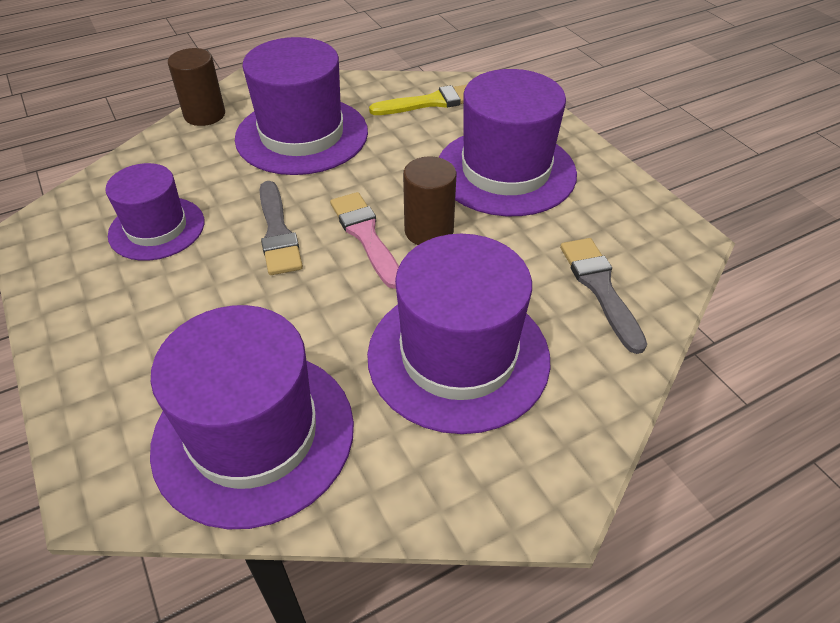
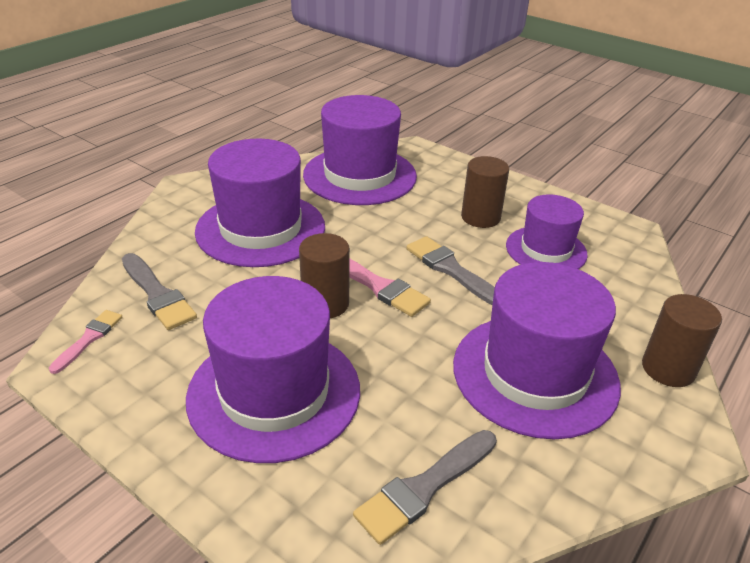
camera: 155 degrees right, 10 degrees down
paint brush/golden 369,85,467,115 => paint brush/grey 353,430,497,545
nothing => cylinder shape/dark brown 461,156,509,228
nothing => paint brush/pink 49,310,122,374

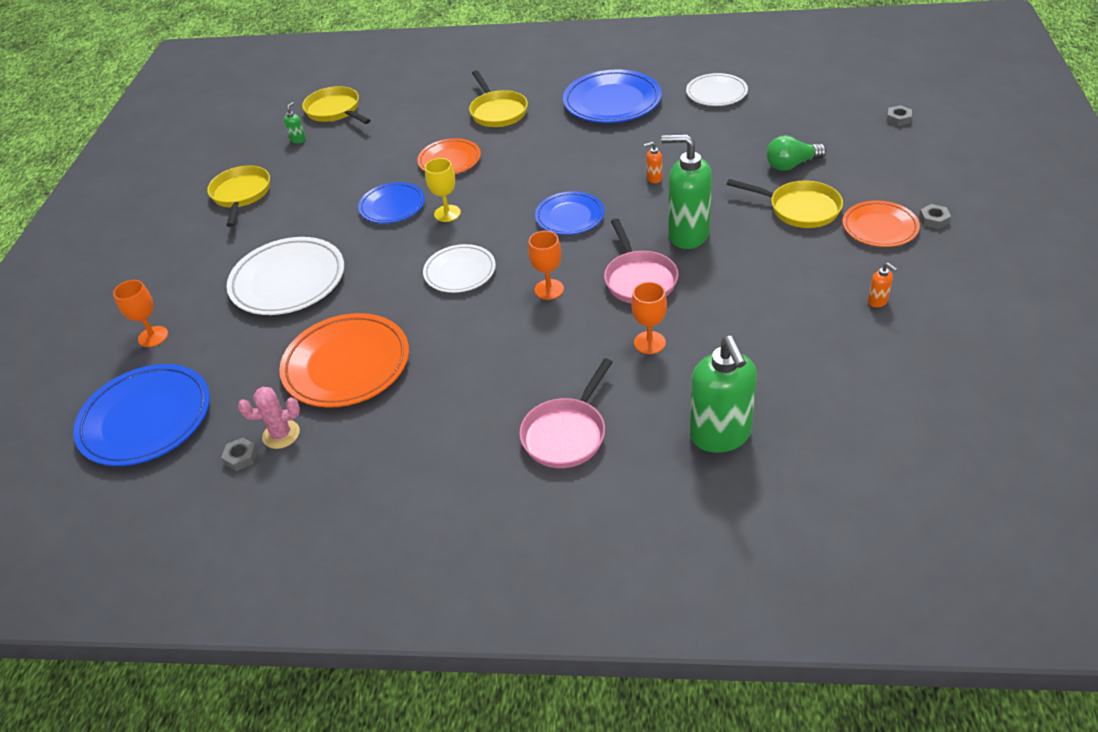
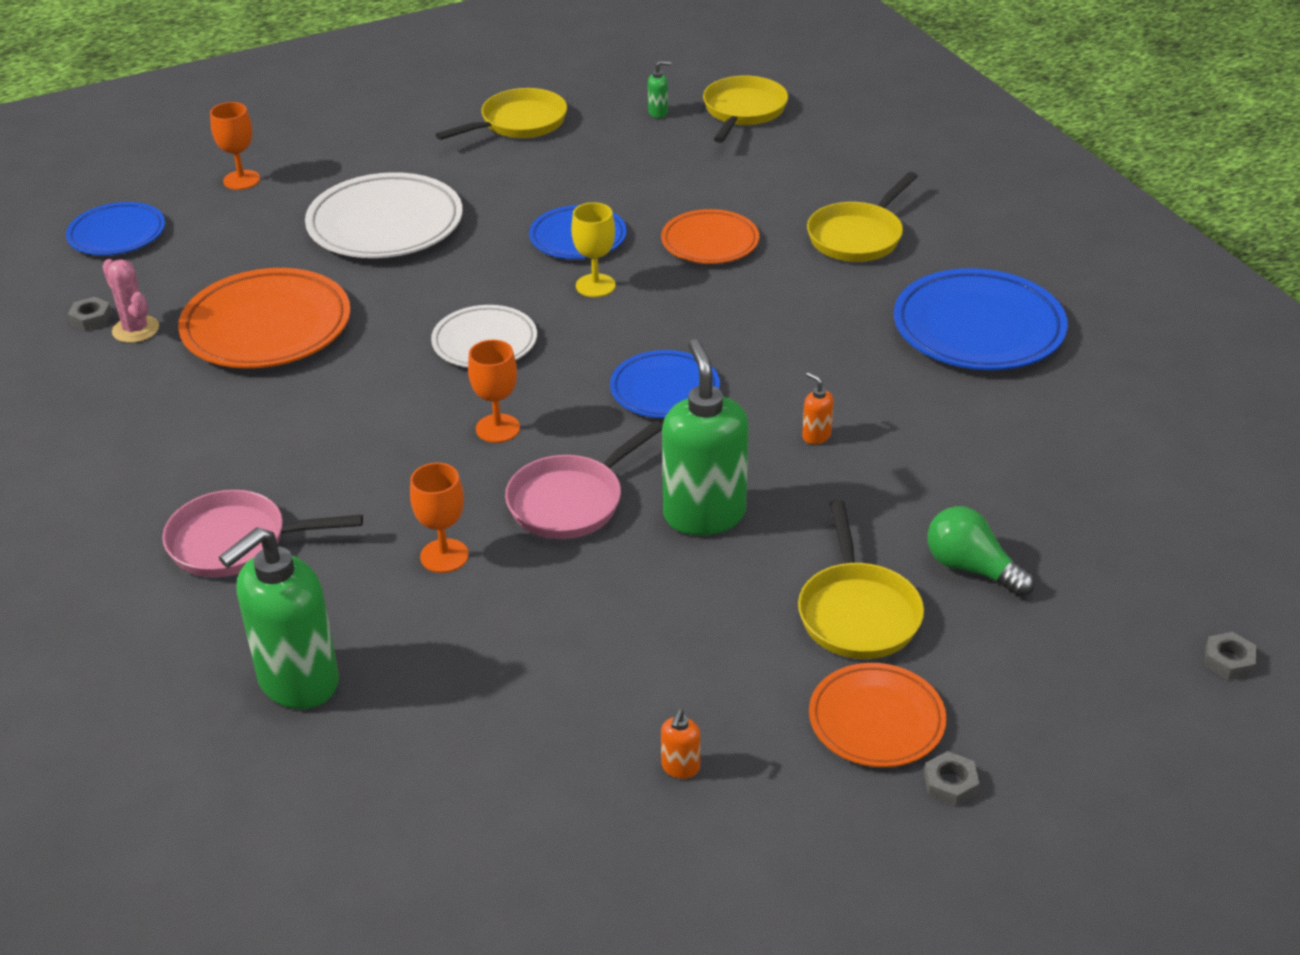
camera: 55 degrees right, 5 degrees down
flat dish/white 686,73,748,106 => nothing
flat dish/royal blue 73,364,210,466 => flat dish/royal blue 66,202,165,255, x0.62

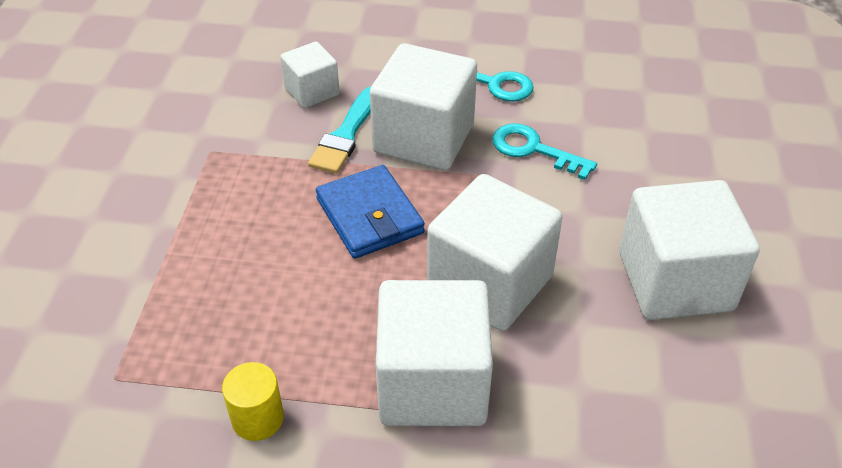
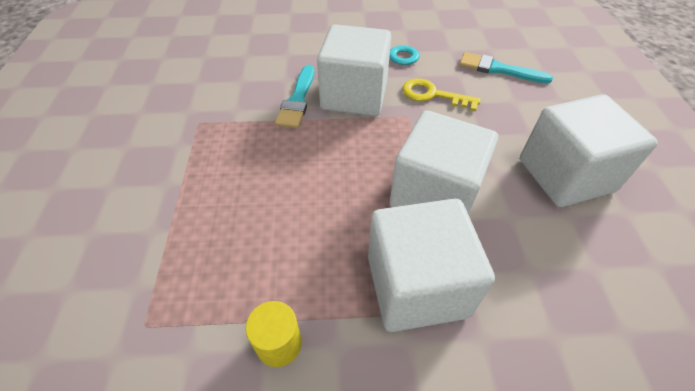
camera: 10 degrees left, 5 degrees up
block/white 281,42,340,108 => nothing
latchkey/teal 492,123,597,180 => latchkey/golden 402,78,481,111
billfold/royal blue 316,165,425,259 => nothing
nothing => paint brush/teal 459,52,553,84

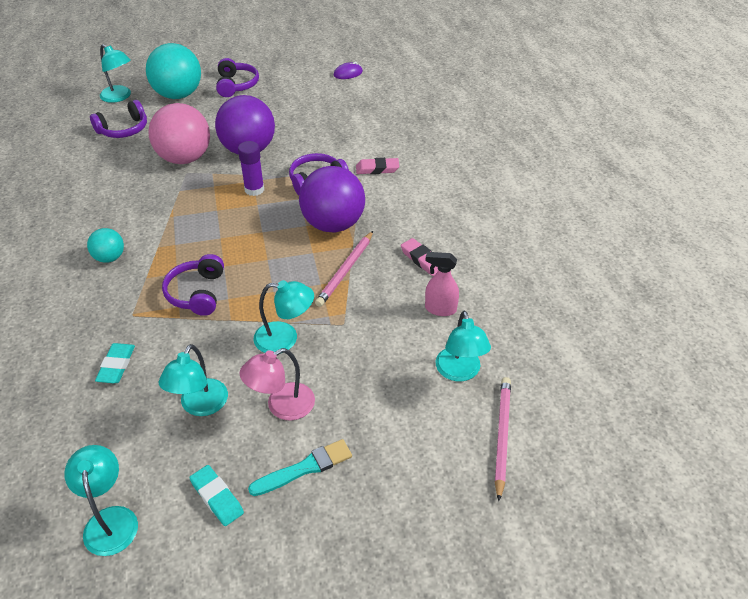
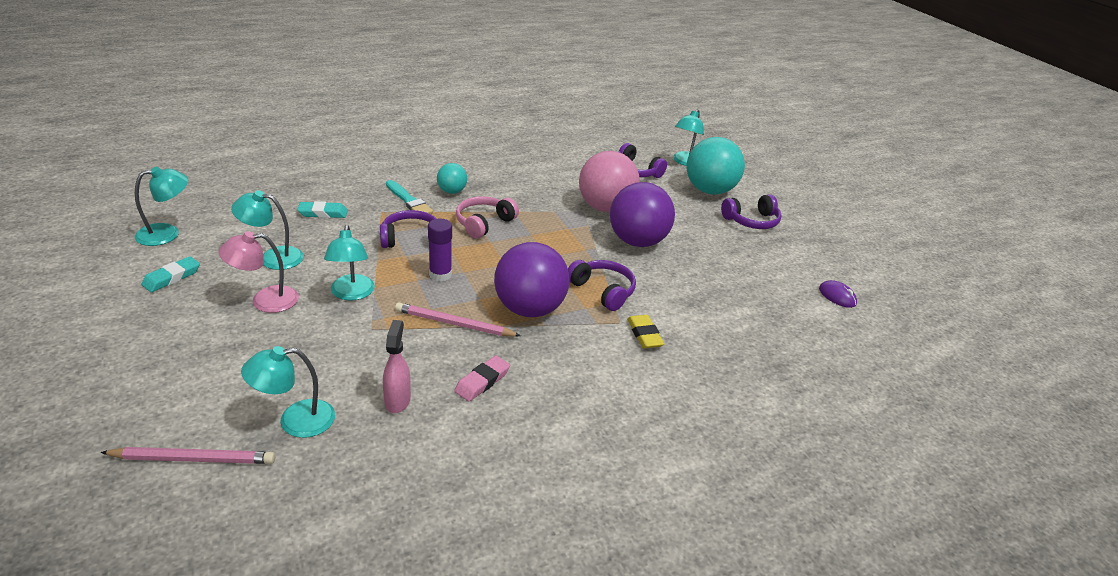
camera: 75 degrees right, 10 degrees down
glue/purple 238,141,264,196 => glue/purple 428,219,452,281, shifted
gum eraser/pink 356,158,399,174 => gum eraser/golden 627,315,664,349
reading lamp/pink 239,348,315,421 => reading lamp/pink 218,231,299,313, 60 degrees counterclockwise
paint brush/teal 248,439,352,496 => paint brush/teal 386,180,433,214, shifted
nothing => headphones/pink 456,196,519,238

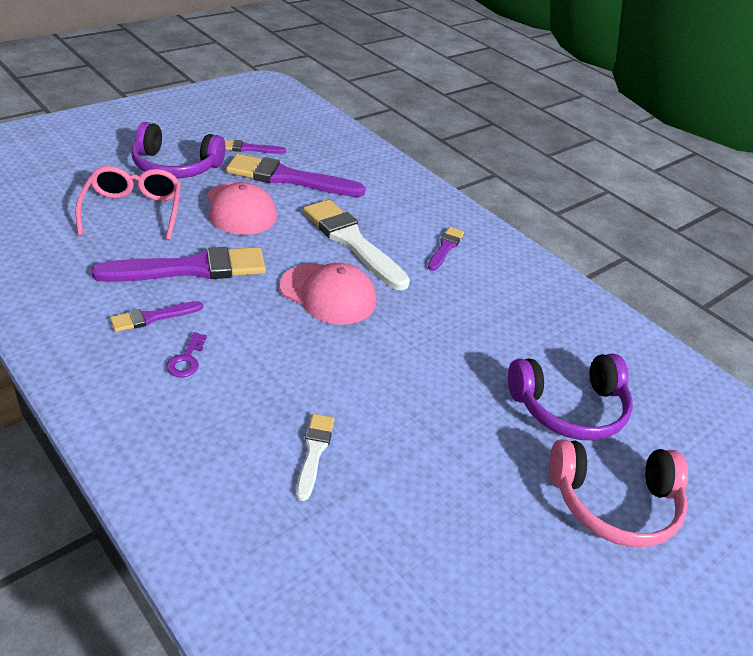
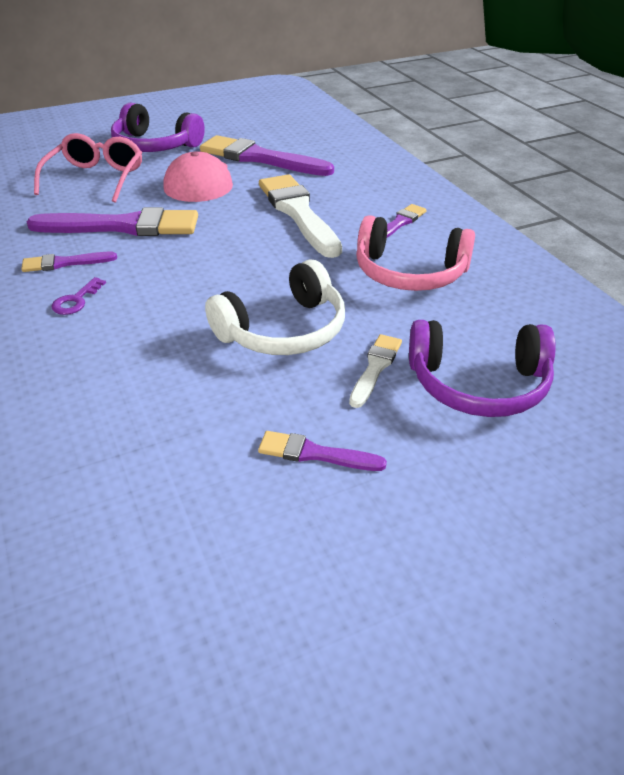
camera: 20 degrees right, 0 degrees up
paint brush/purple 225,140,286,154 => paint brush/purple 258,431,387,471, shifted
cap/pink 280,263,376,324 => nothing
paint brush/white 296,414,335,501 => paint brush/white 349,334,402,408, shifted
headphones/pink 549,439,688,547 => headphones/pink 356,215,475,291, shifted
nothing => headphones/white 205,259,345,355

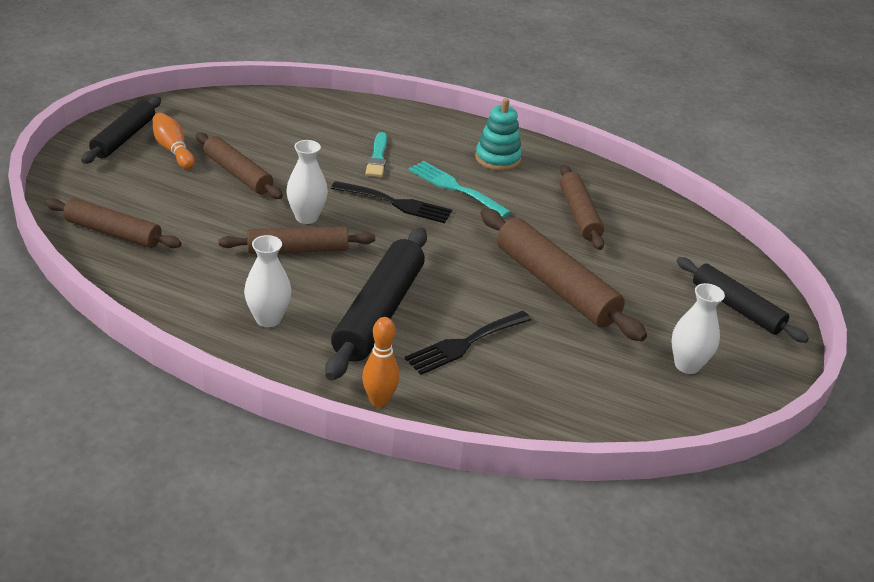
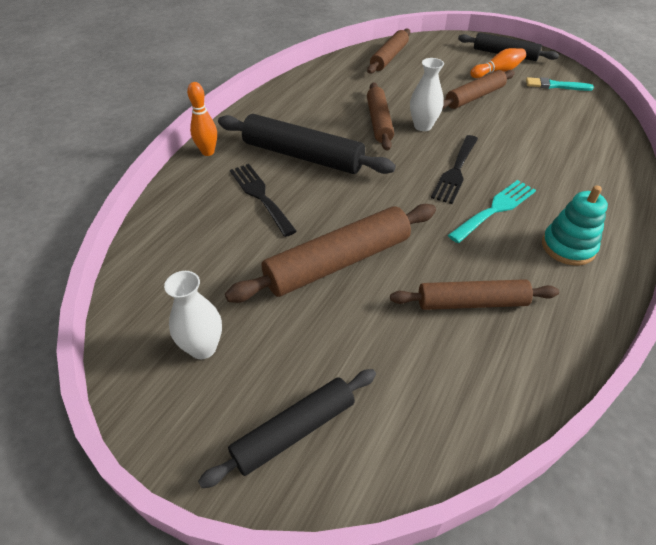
camera: 100 degrees right, 10 degrees up
paint brush/teal 365,132,387,177 => paint brush/teal 526,77,594,91, shifted
tall vase/white 244,235,291,327 => nothing

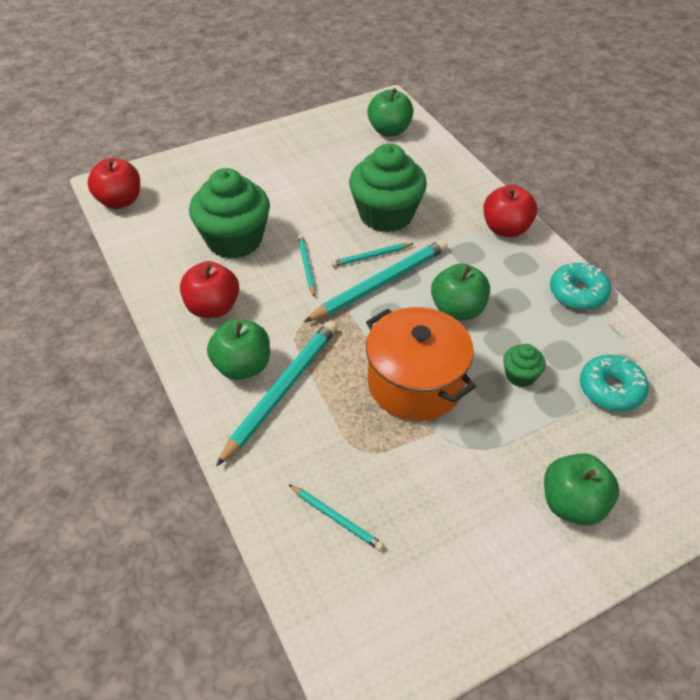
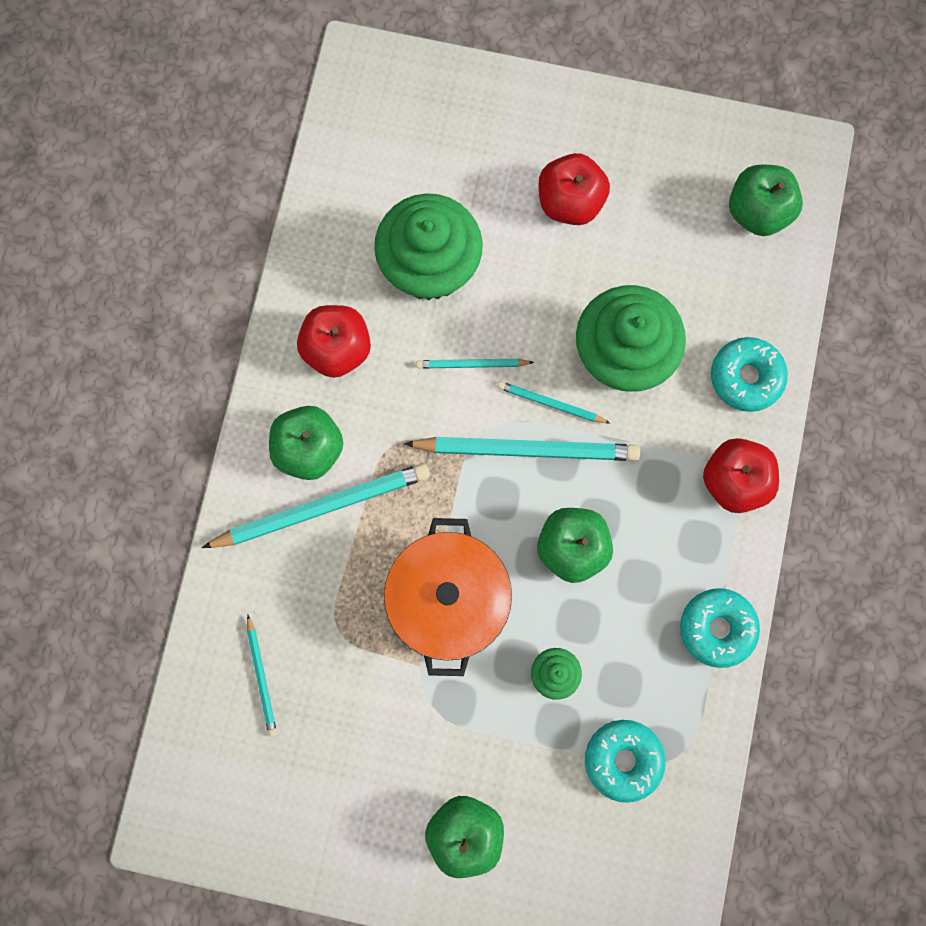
camera: 40 degrees right, 30 degrees up
toy apple/red 88,158,140,209 => toy apple/red 539,153,610,225, shifted
lead pencil/teal 298,235,315,297 => lead pencil/teal 416,359,534,369, 120 degrees counterclockwise
nothing => donut/teal 711,337,788,412

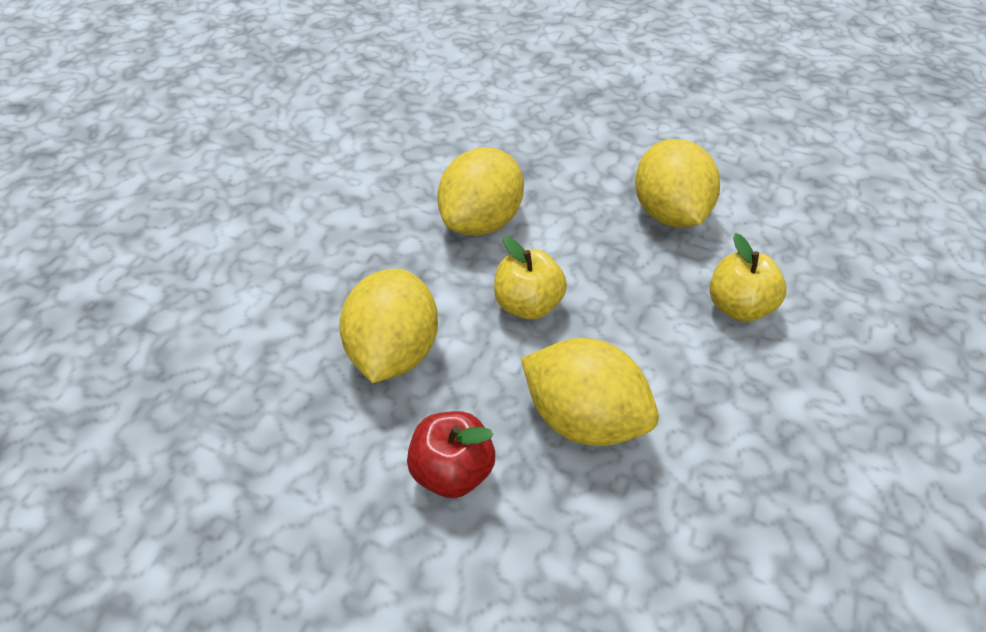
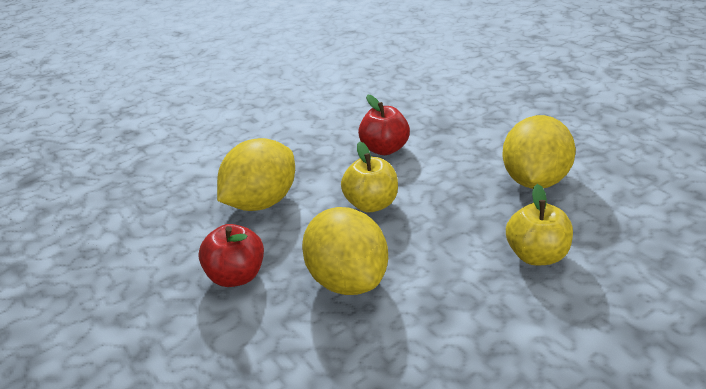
camera: 35 degrees right, 15 degrees down
toy lemon/golden 437,147,524,235 => toy apple/red 358,94,410,155

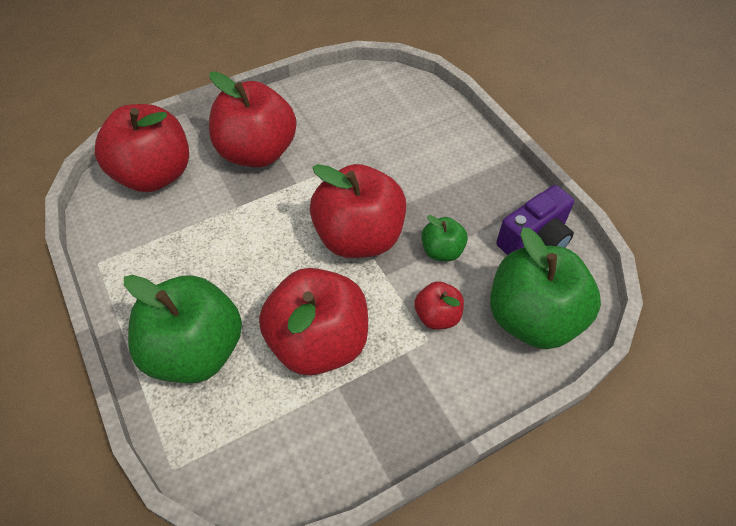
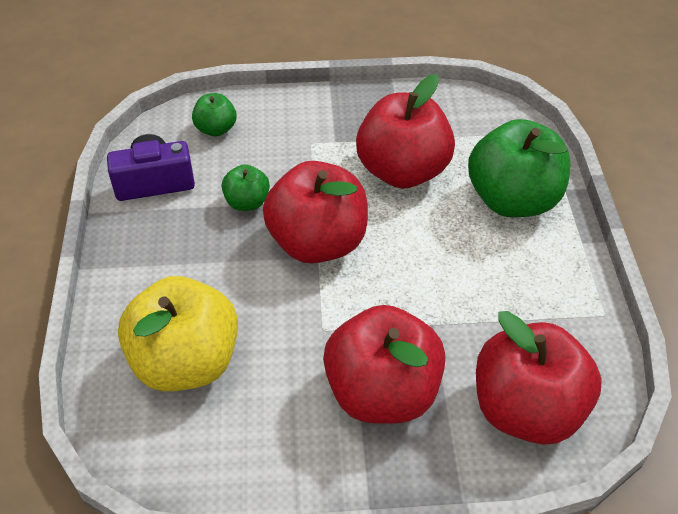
camera: 155 degrees left, 5 degrees down
toy apple/emerald 490,227,601,349 => toy apple/emerald 192,93,237,136, x0.48
toy apple/red 414,281,464,329 => nothing
nothing => toy apple/golden 118,276,238,391

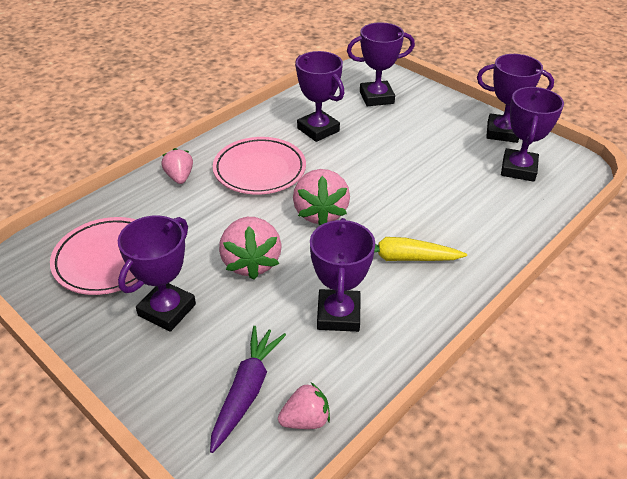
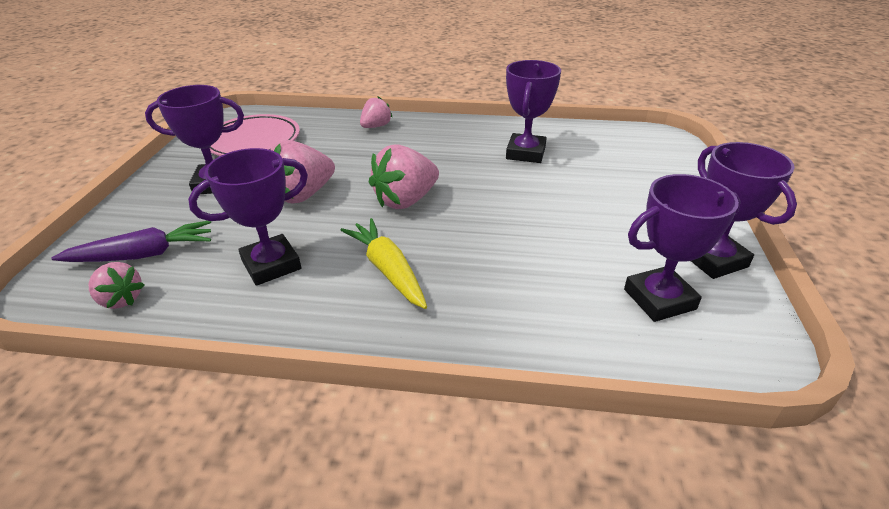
camera: 55 degrees right, 5 degrees down
trophy/purple 347,22,415,106 => nothing
flat dish/pink 213,137,306,195 => nothing

